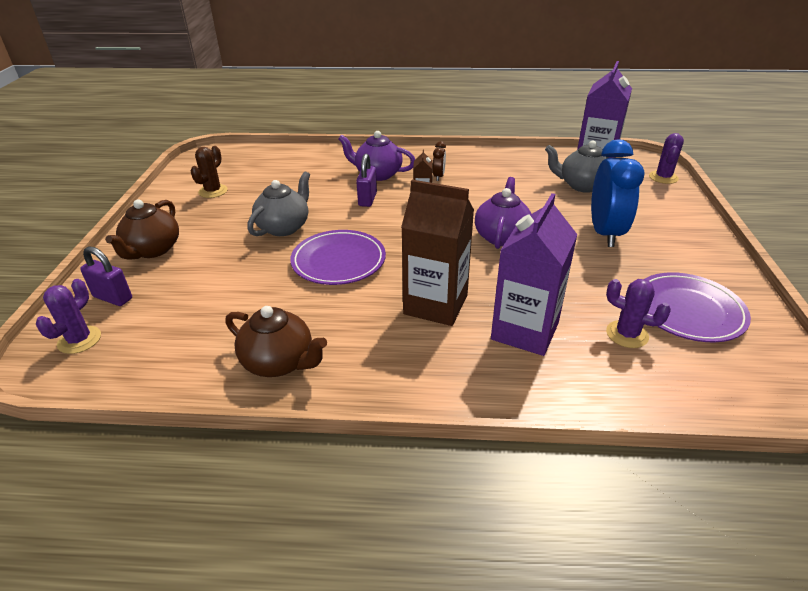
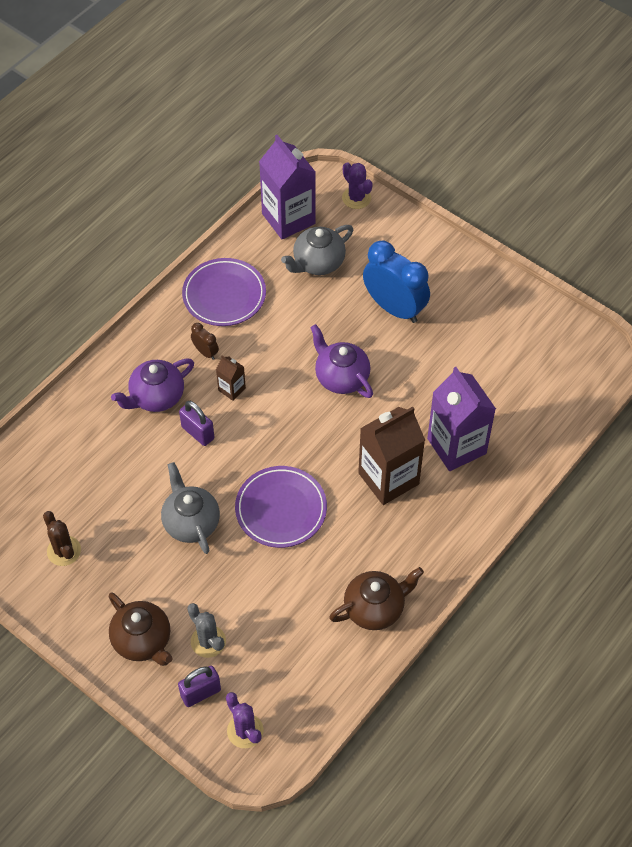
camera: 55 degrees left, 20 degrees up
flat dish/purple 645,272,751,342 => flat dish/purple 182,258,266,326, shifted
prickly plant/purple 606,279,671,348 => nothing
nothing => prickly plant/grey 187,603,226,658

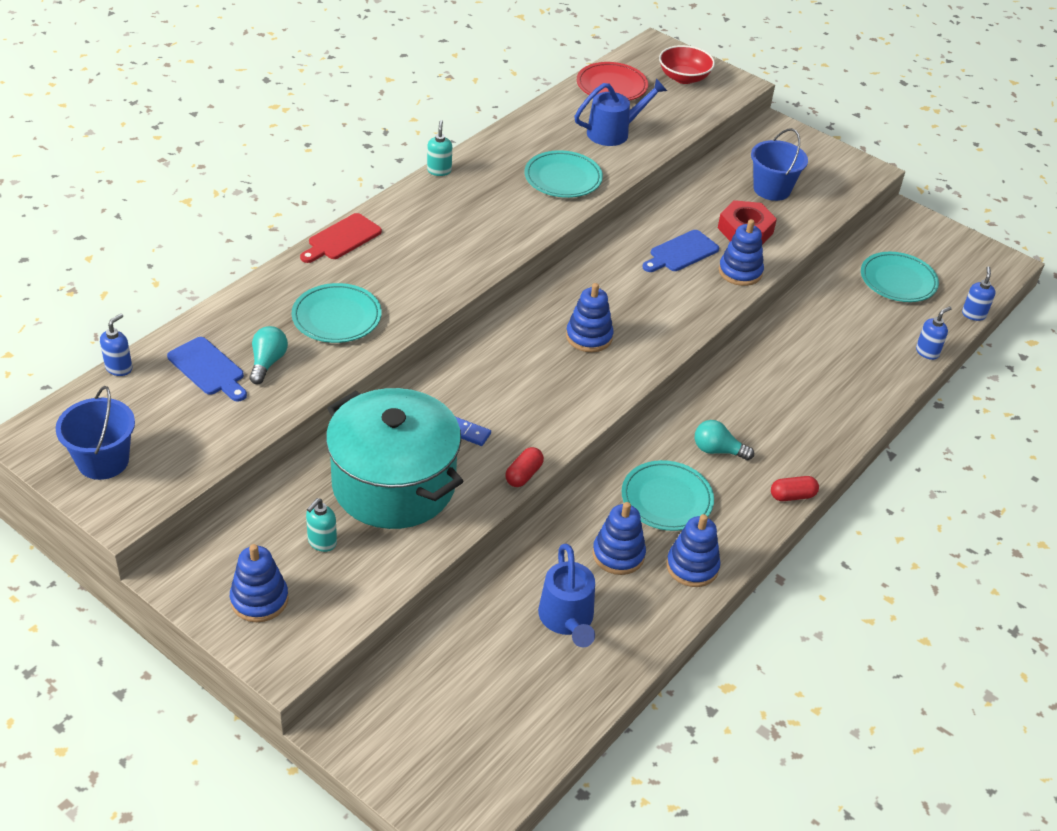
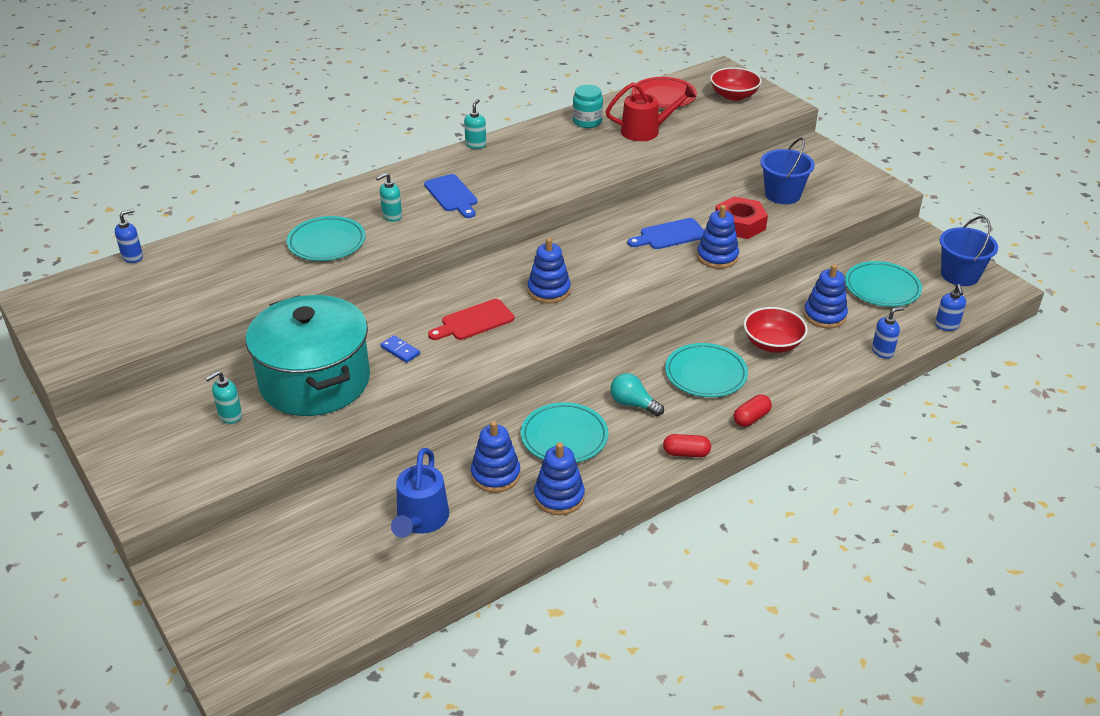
camera: 20 degrees right, 5 degrees down
watering can/royal blue 574,78,667,146 => watering can/red 606,82,696,141
flat dish/teal 524,150,603,198 => flat dish/teal 665,343,748,397, shifted
cutting board/red 300,213,382,263 => cutting board/red 428,299,514,340, shifted
pump bottle/royal blue 962,267,996,321 => pump bottle/royal blue 935,284,966,331, 150 degrees clockwise
lightbulb/teal 249,326,288,384 => nothing
cutting board/royal blue 167,337,247,401 => cutting board/royal blue 424,174,477,218, shifted
sand bucket/royal blue 55,386,135,480 => sand bucket/royal blue 940,216,998,286, shifted
pill shape/red 505,447,544,487 => pill shape/red 734,395,772,427, shifted
stacking toy/royal blue 230,544,288,622 => stacking toy/royal blue 804,264,848,329, shifted
nothing => preserve jar/teal 573,85,603,128
nothing => pump bottle/teal 376,173,402,222
nothing => deep dish/red 744,307,808,353

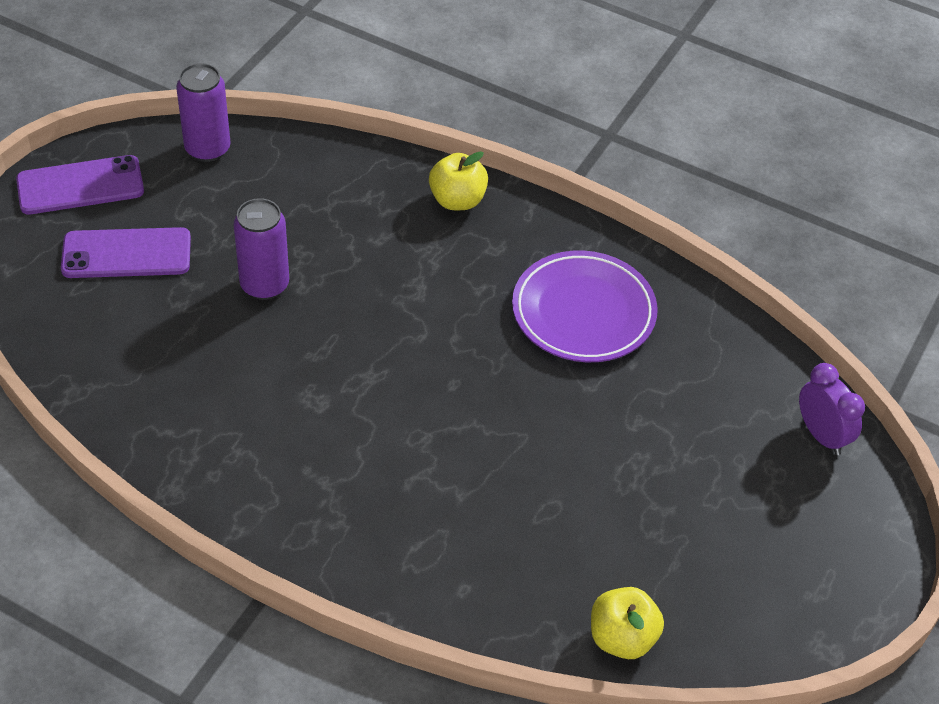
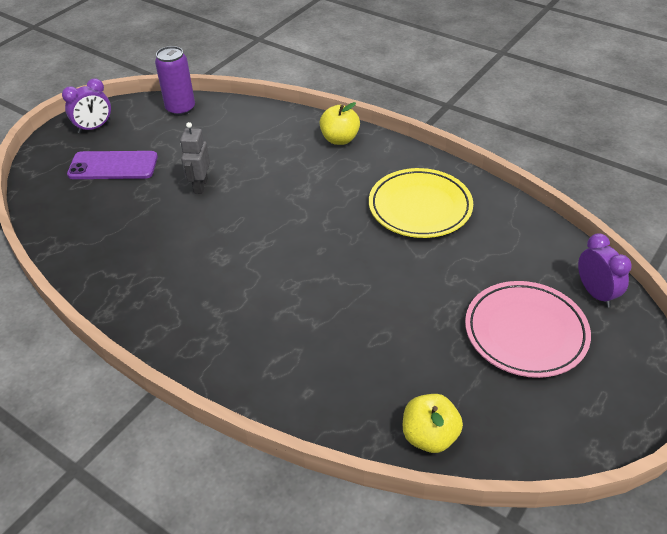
camera: 10 degrees right, 5 degrees down
smartphone/purple 16,155,144,215 => bedside clock/purple 62,78,111,133
can/purple 233,198,289,300 => robot/grey 180,122,210,194
flat dish/purple 512,250,658,362 => flat dish/golden 369,168,473,238
nothing => flat dish/pink 465,281,591,378

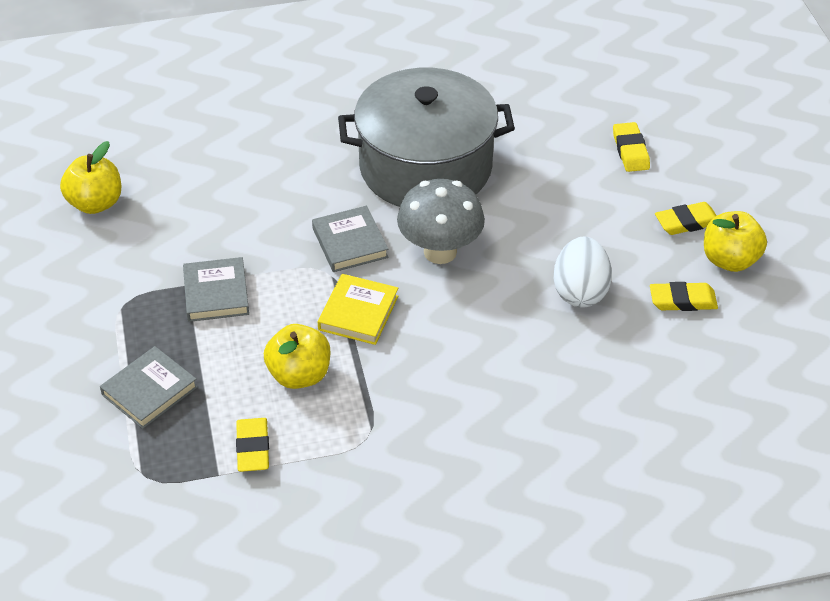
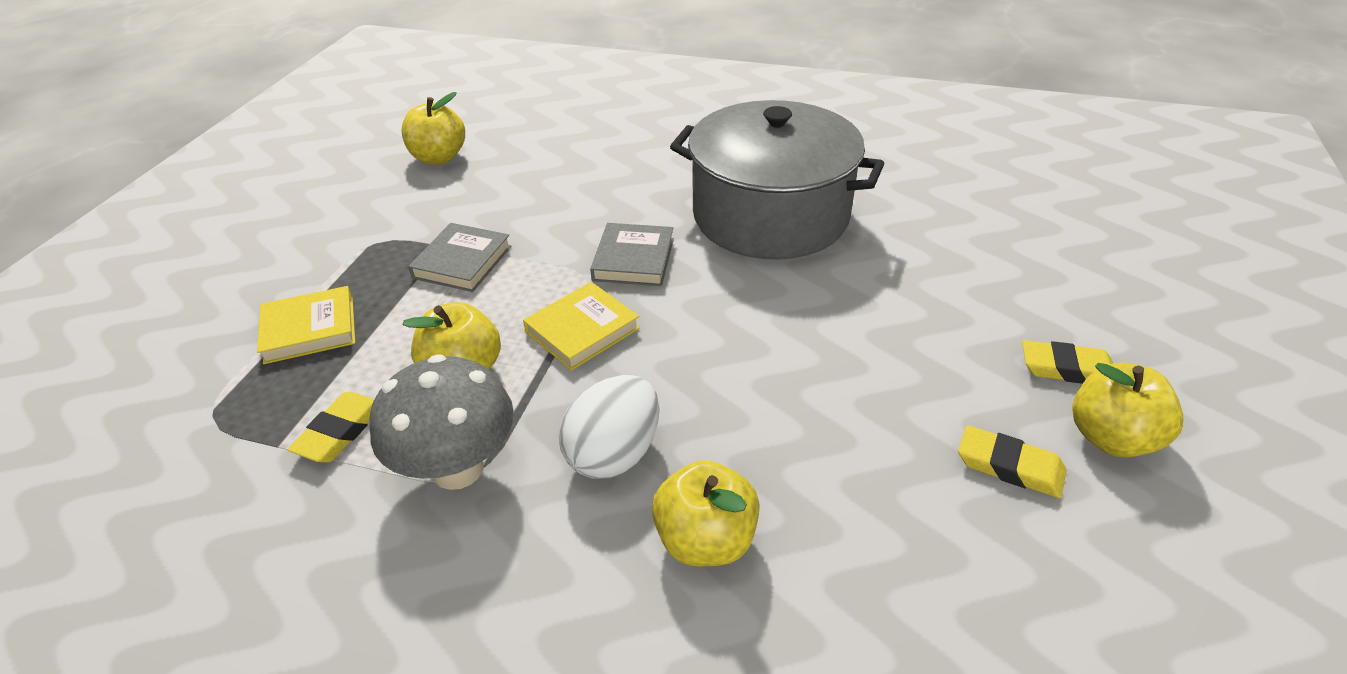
camera: 30 degrees right, 5 degrees down
gum eraser/golden 613,122,650,172 => nothing
mushroom/grey 397,179,485,264 => mushroom/grey 370,354,514,490, shifted
toy egg/white 553,237,612,307 => toy egg/white 559,375,660,479, shifted
hardcover/grey 100,346,198,429 => hardcover/golden 257,286,355,364
nothing => toy apple/golden 652,460,760,566

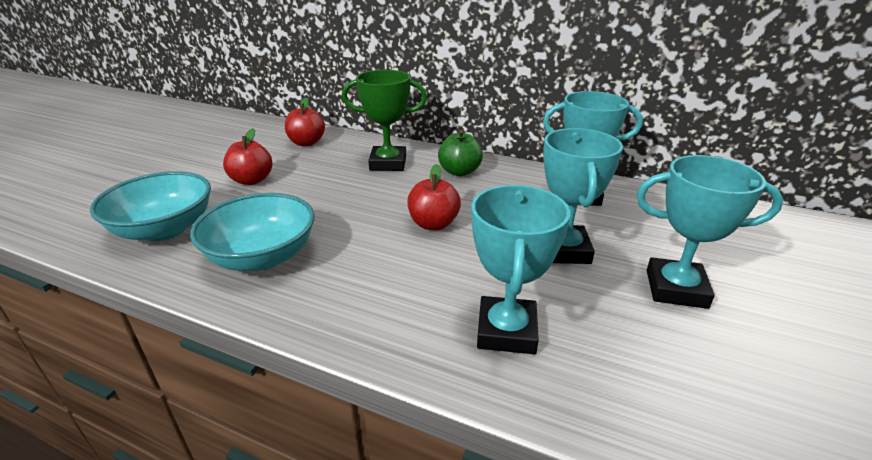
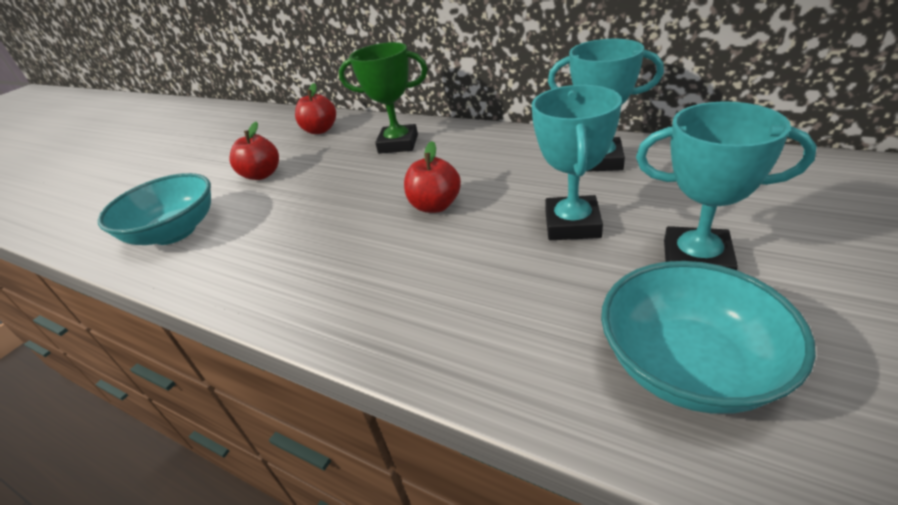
camera: 10 degrees right, 5 degrees up
toy apple/emerald 438,130,483,176 => nothing
trophy/teal 471,185,570,354 => nothing
deep dish/teal 190,193,315,271 => deep dish/teal 601,261,816,414, shifted

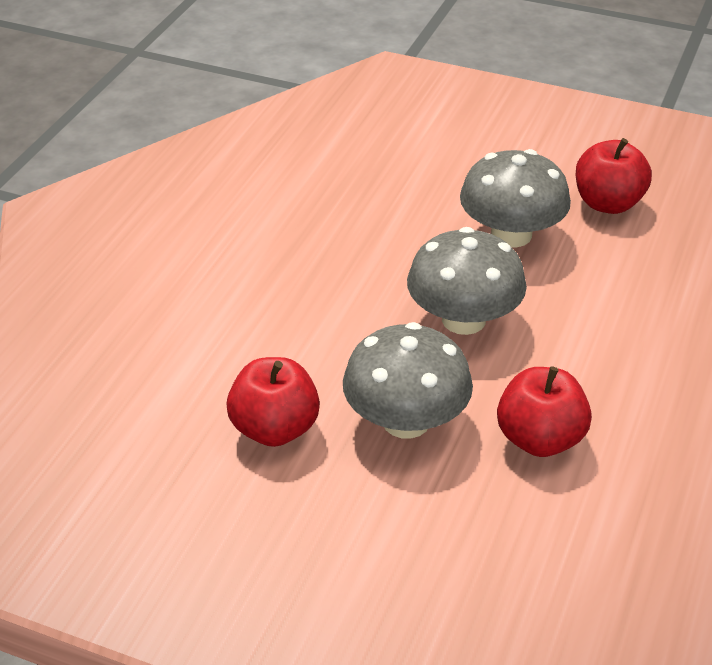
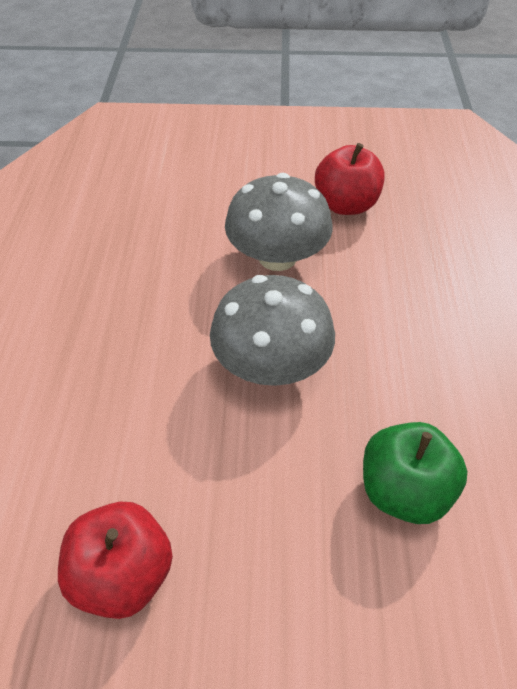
camera: 20 degrees left, 10 degrees up
mushroom/grey 343,322,473,439 => nothing
toy apple/red 497,366,592,457 => toy apple/emerald 363,422,467,524

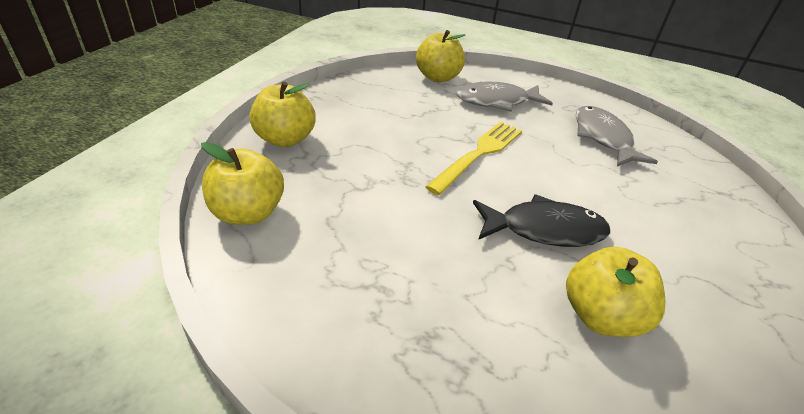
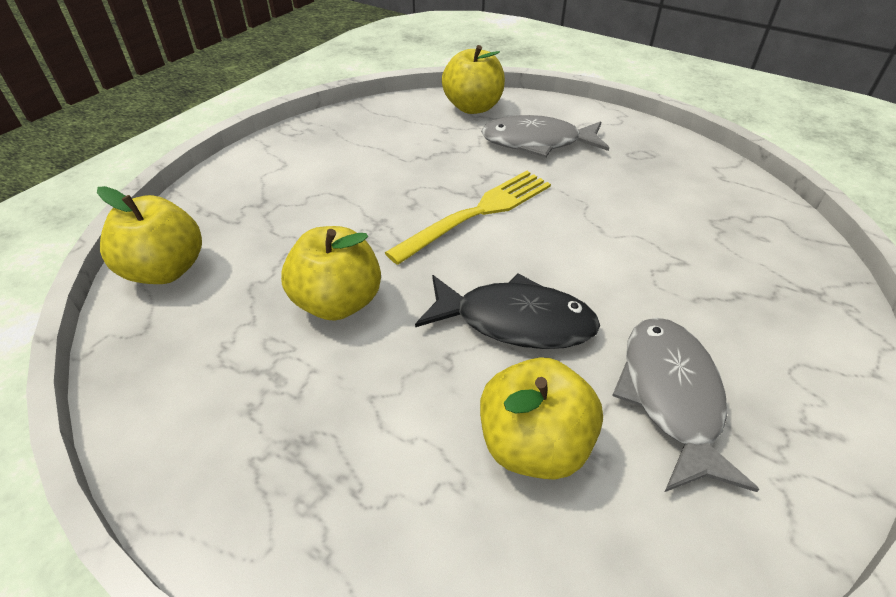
camera: 15 degrees right, 5 degrees up
toy apple/golden 250,82,315,147 => toy apple/golden 281,226,381,321, shifted
fish/grey 576,106,658,166 => fish/grey 612,318,760,492, shifted

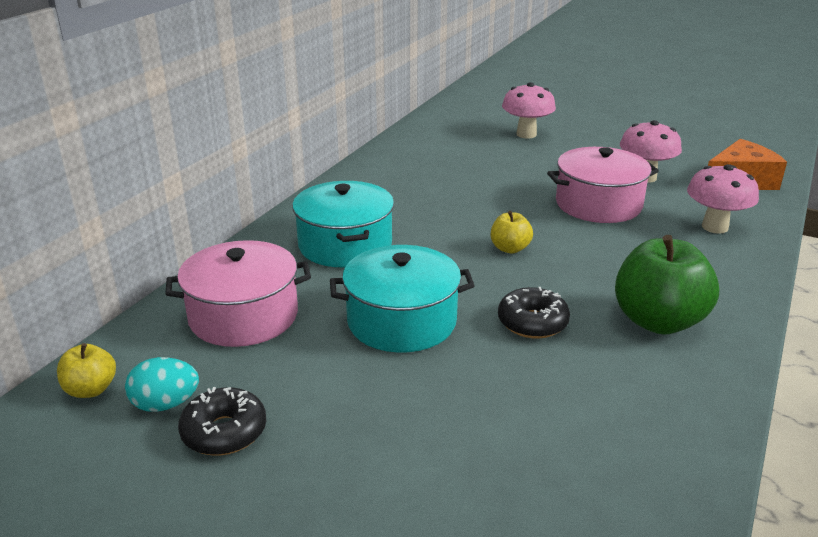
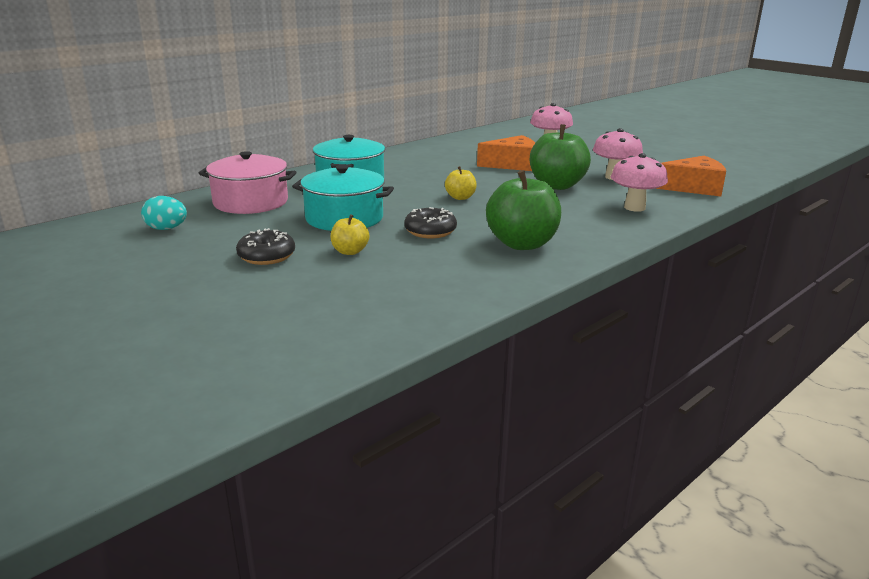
camera: 20 degrees right, 5 degrees down
stockpot/pink 547,147,659,223 => toy apple/emerald 530,124,591,190
toy apple/golden 57,343,116,398 => toy apple/golden 330,214,369,255, shifted
donut/ebony 178,387,266,455 => donut/ebony 236,228,295,265, shifted
nothing => cheese wedge/bright orange 477,135,535,171

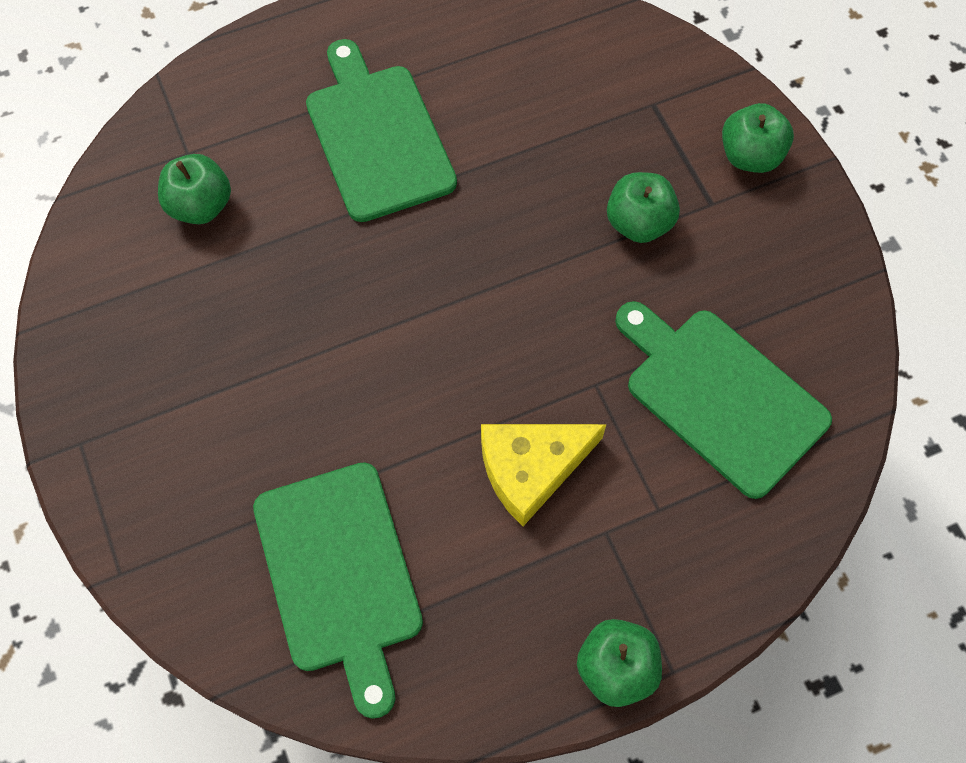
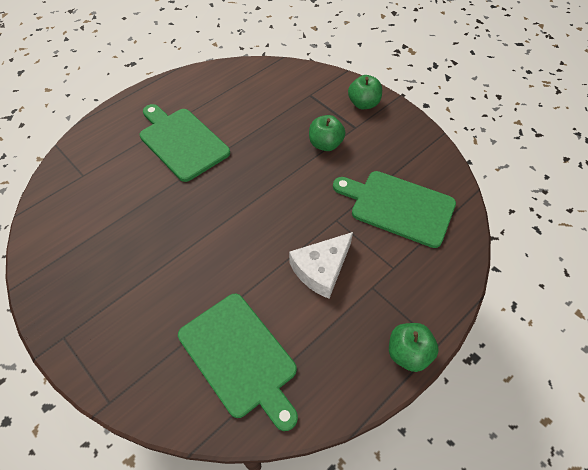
camera: 20 degrees left, 10 degrees down
toy apple/emerald 158,154,231,224 => nothing
cheese wedge/golden 481,424,606,526 => cheese wedge/white 289,232,353,299

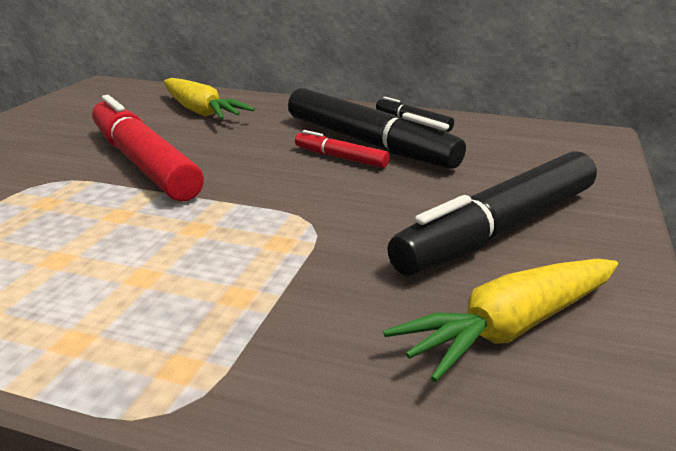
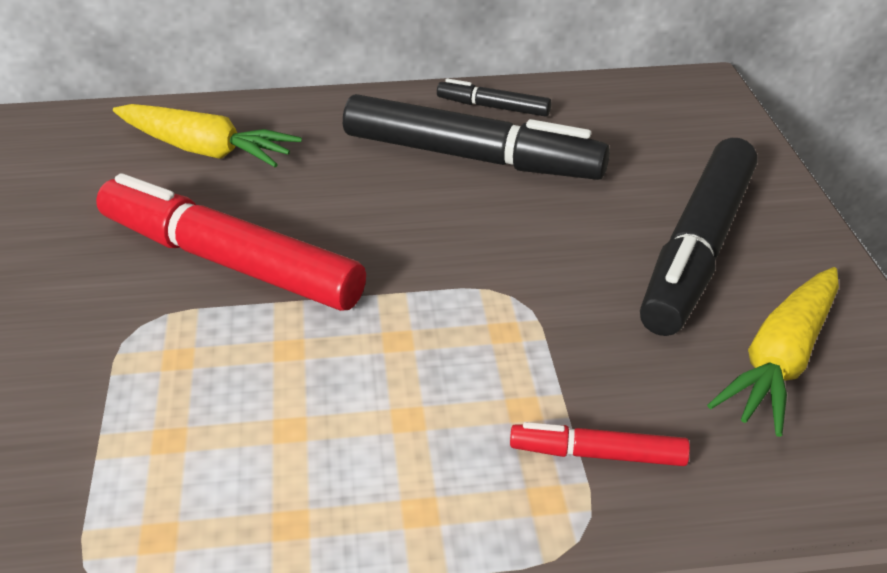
camera: 25 degrees left, 10 degrees up
marker/red 295,130,390,168 => marker/red 510,422,690,466, shifted

